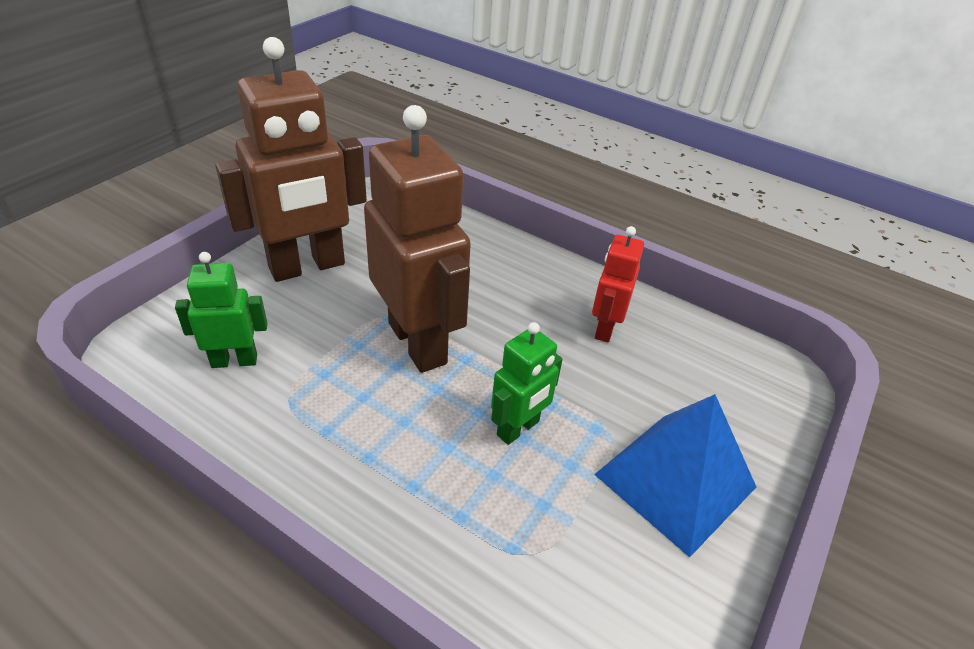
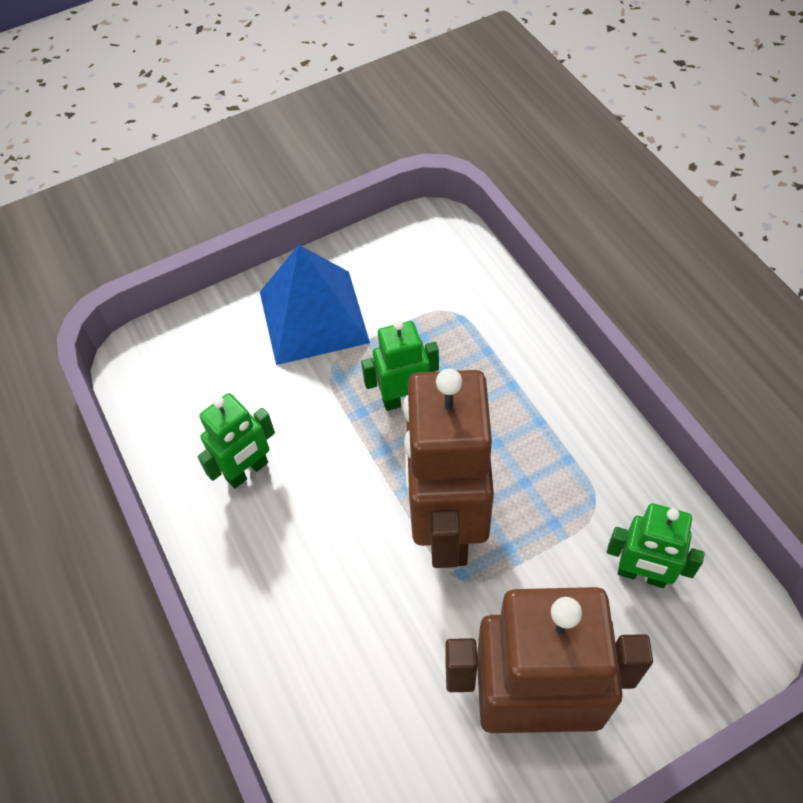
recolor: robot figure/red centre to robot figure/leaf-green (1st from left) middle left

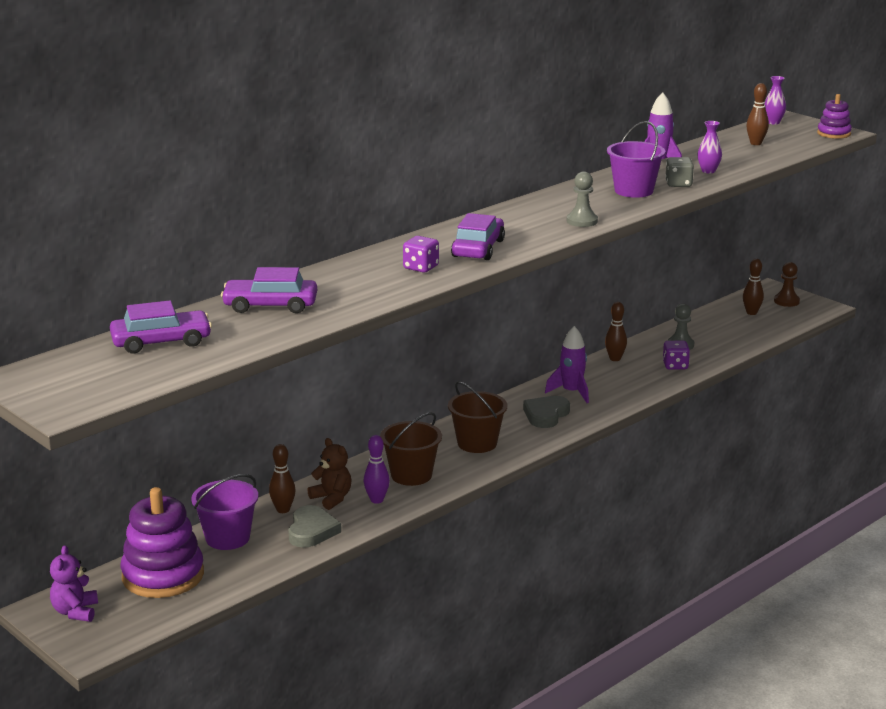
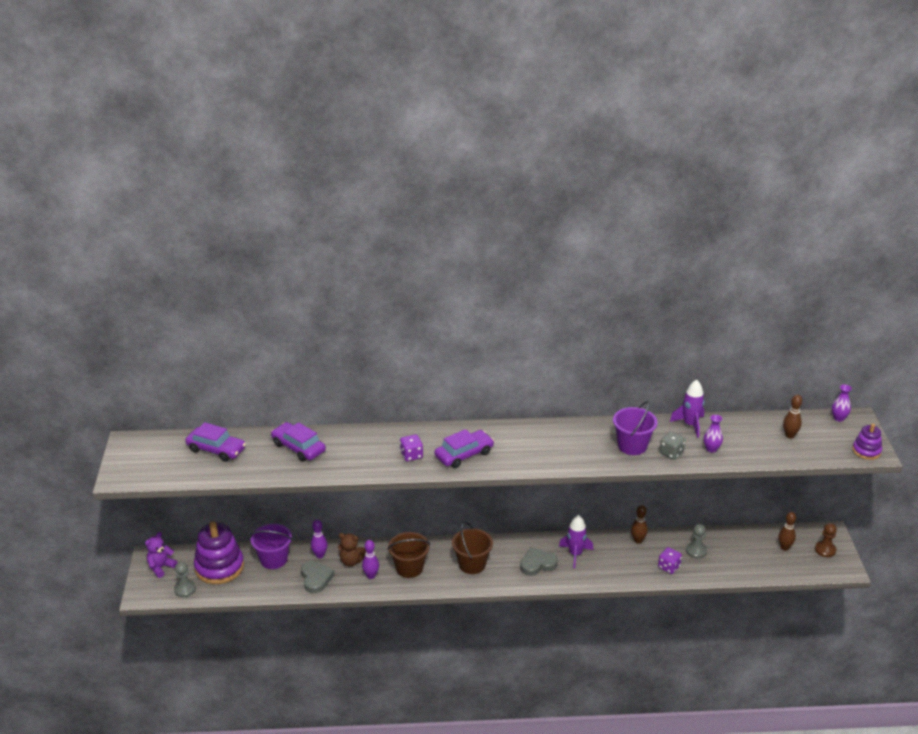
move: game pawn/gray (1st from left) top centre to bottom left
recolor: bowling pin/dark brown (1st from left) bottom left to bowling pin/royal purple (1st from left) bottom centre
rotate: love heart/gray (1st from left) bottom centre = bottom centre 60 degrees counterclockwise; stuffed bear/dark brown bottom centre = bottom centre 105 degrees clockwise

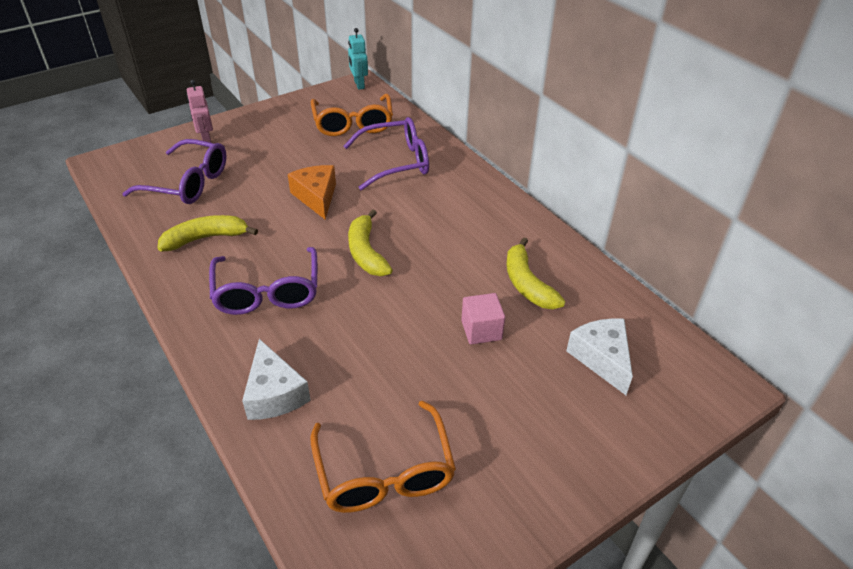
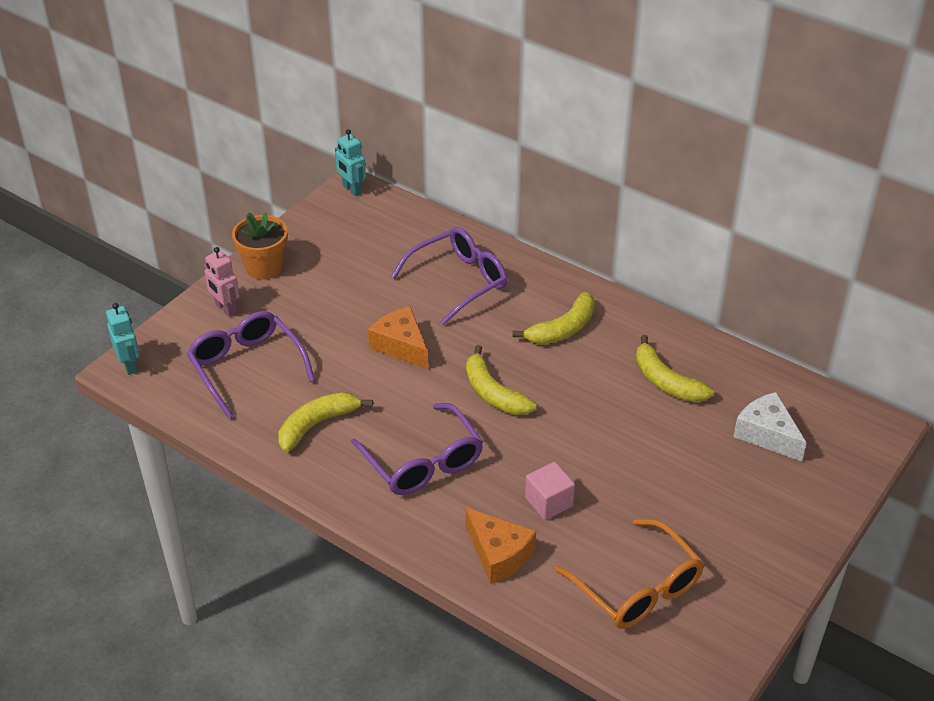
delete: spectacles/orange (1st from left) top centre
insert: robot figure/teal (1st from left) middle left; flower pot/orange middle left; banana/golden (3rd from left) centre
move: cube/pink centre to bottom centre
recolor: piece of cheese/white (1st from left) middle left to piece of cheese/orange (2nd from left) bottom centre
rotate: spectacles/royal purple (1st from left) top left = middle left 120 degrees counterclockwise

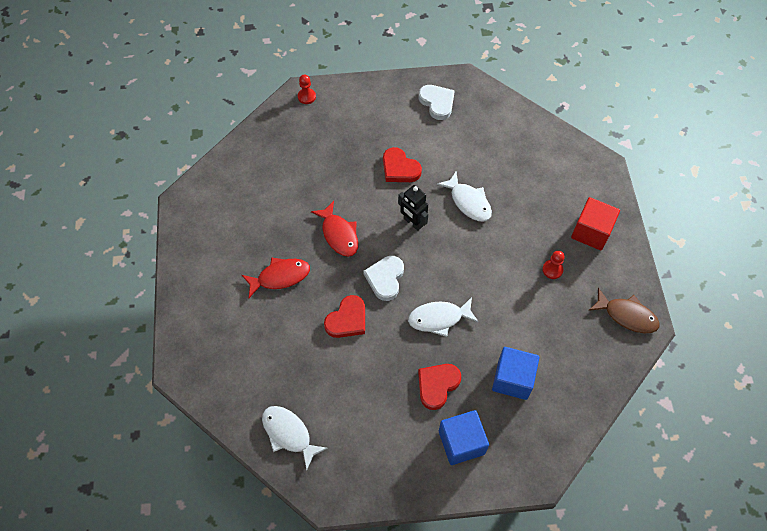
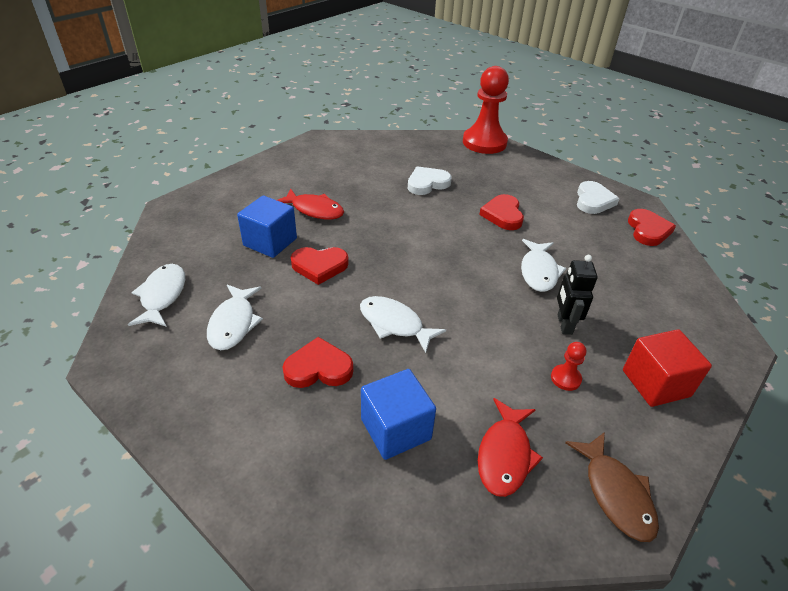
insert: fish figure/white (2nd from left) middle left; love heart/red (4th from left) middle right
move: cube/cobalt (1st from left) bottom centre to centre; love heart/white (1st from left) centre to top centre; fish figure/red (2nd from left) centre to bottom centre; robot figure/ebony centre to middle right
resize: game pawn/red (1st from left) top centre = top centre x2.44

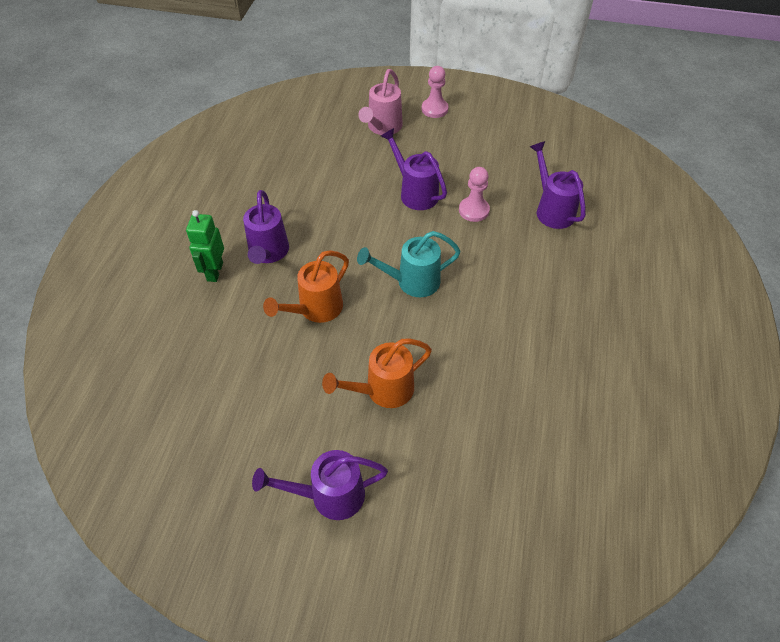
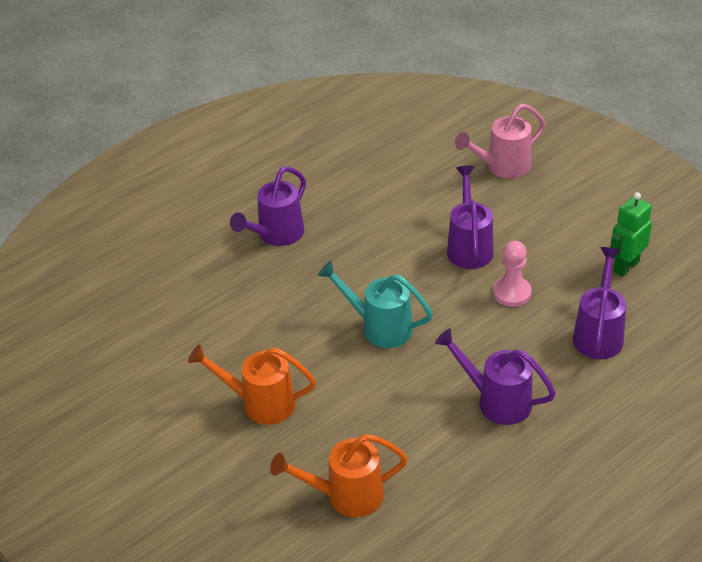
delete: game pawn/pink (1st from left) top centre
move: watering can/orange (1st from left in the first image) centre to watering can/orange (2nd from left) bottom centre; watering can/royal purple (2nd from left in the first image) bottom centre to watering can/royal purple (3rd from left) bottom right; robot figure/leaf-green middle left to middle right

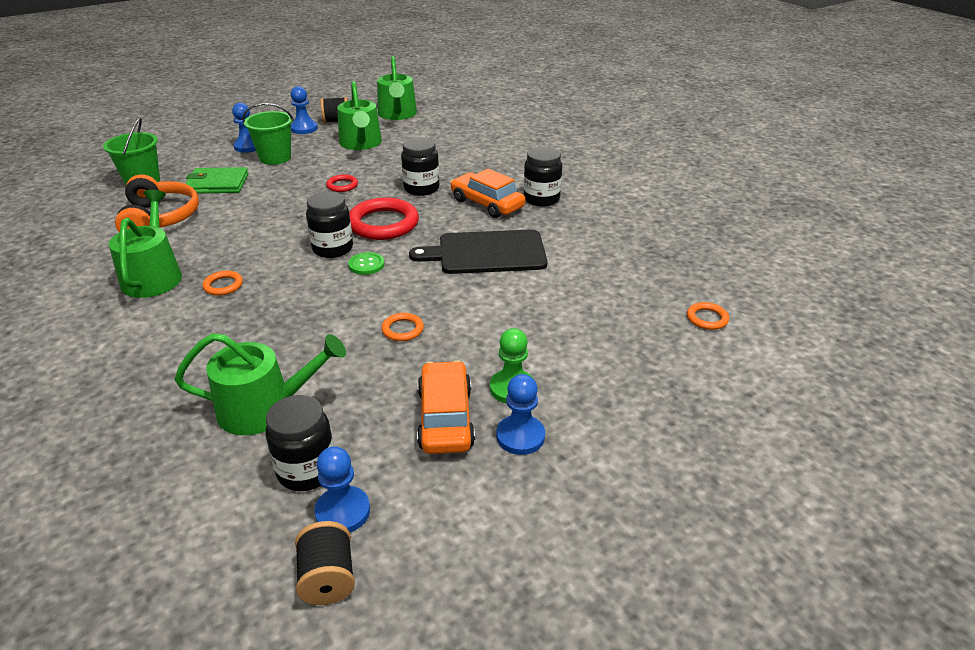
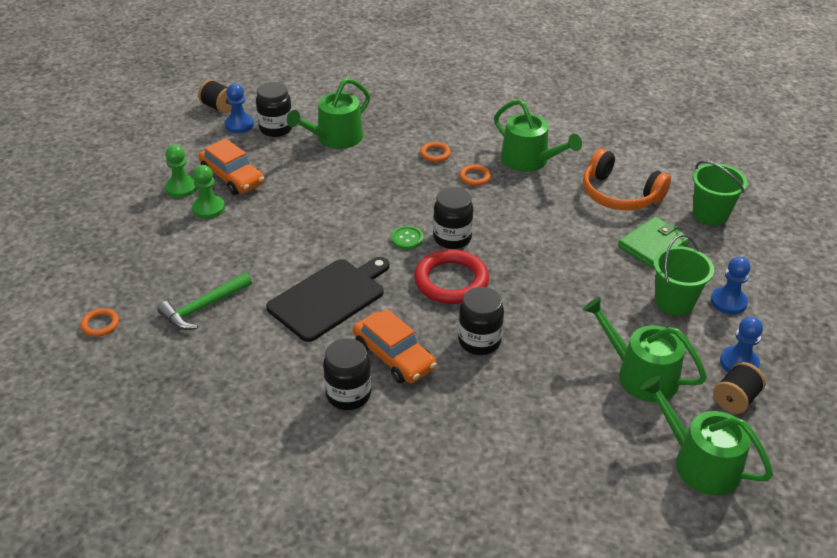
delete: torus/red (1st from left) top centre
insert: carpenter's hammer/leaf-green middle left
move: torus/orange (2nd from left) centre to top centre
recolor: game pawn/cobalt (4th from left) centre to game pawn/leaf-green (1st from left) top left
rotate: toy car/orange (2nd from left) top centre = centre 45 degrees clockwise

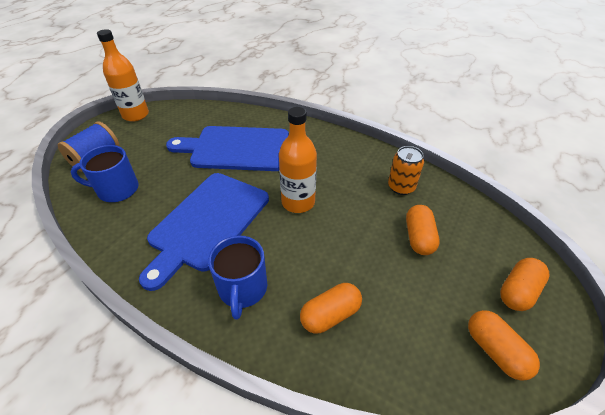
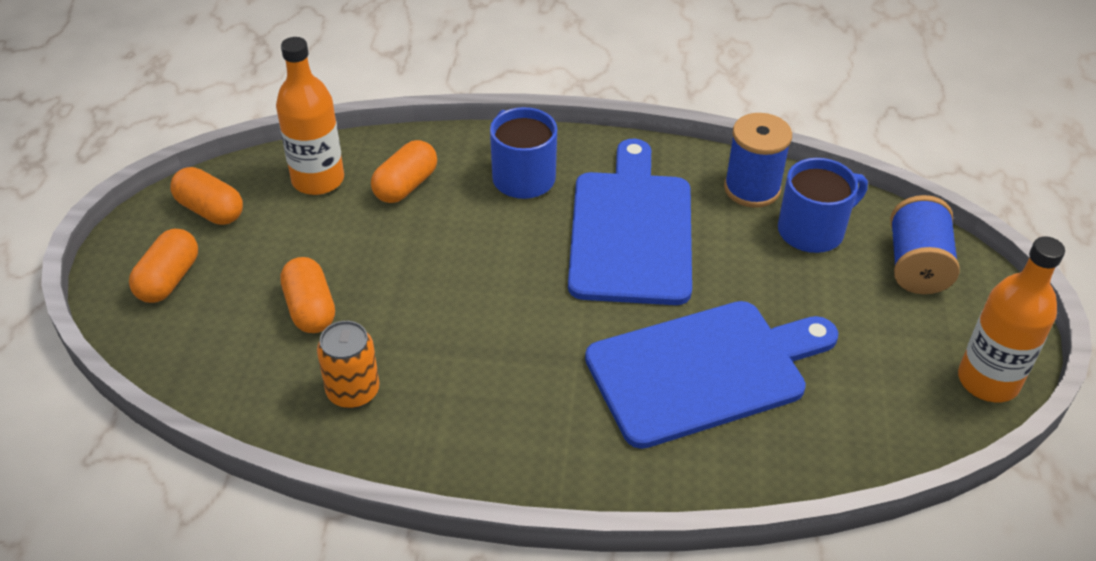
insert: bobbin/cobalt (1st from left) top right
move: drink bottle/orange (2nd from left in the first image) centre to drink bottle/orange (1st from left) top left

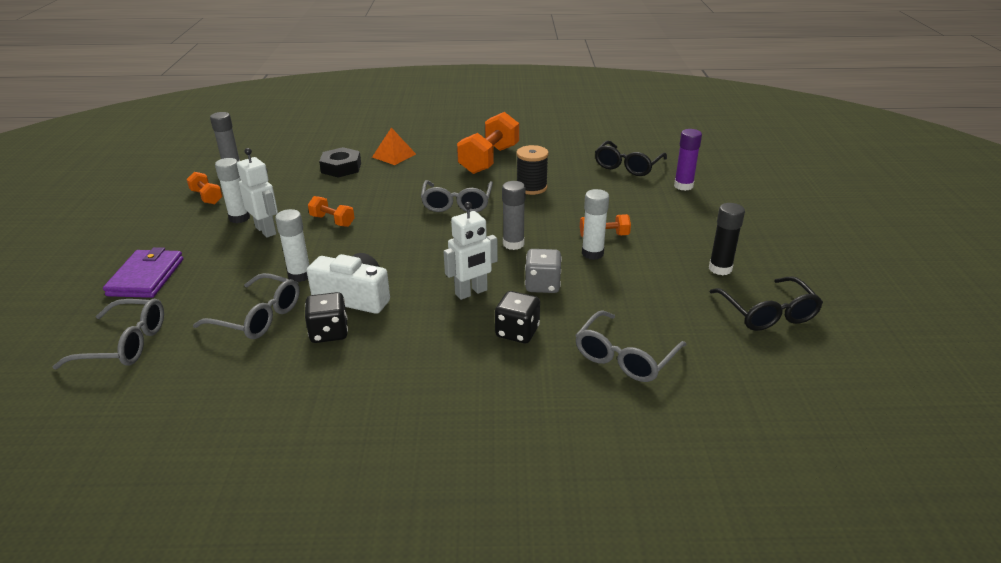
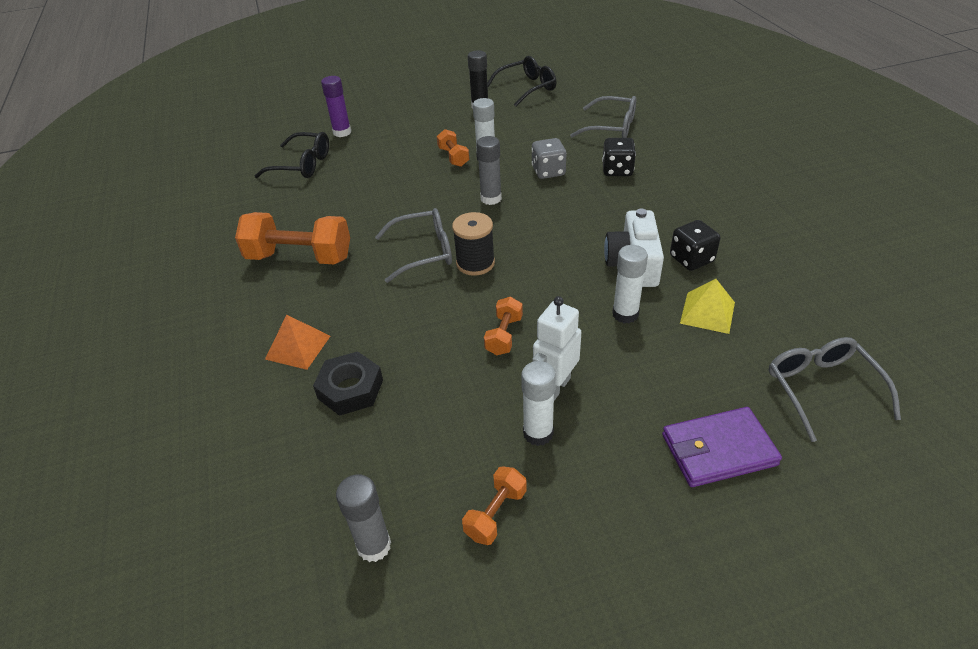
delete: robot figure/white (2nd from left) centre
move: bobbin/ebony top centre to centre
replace: spectacles/gray (2nd from left) middle left to pyramid/golden middle right

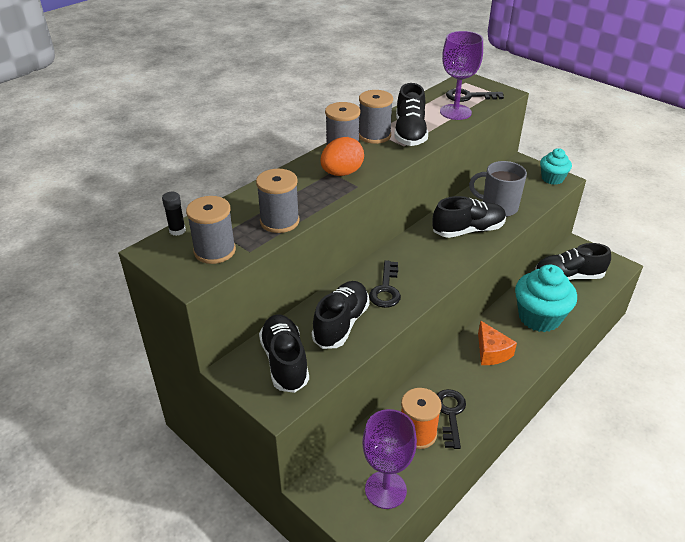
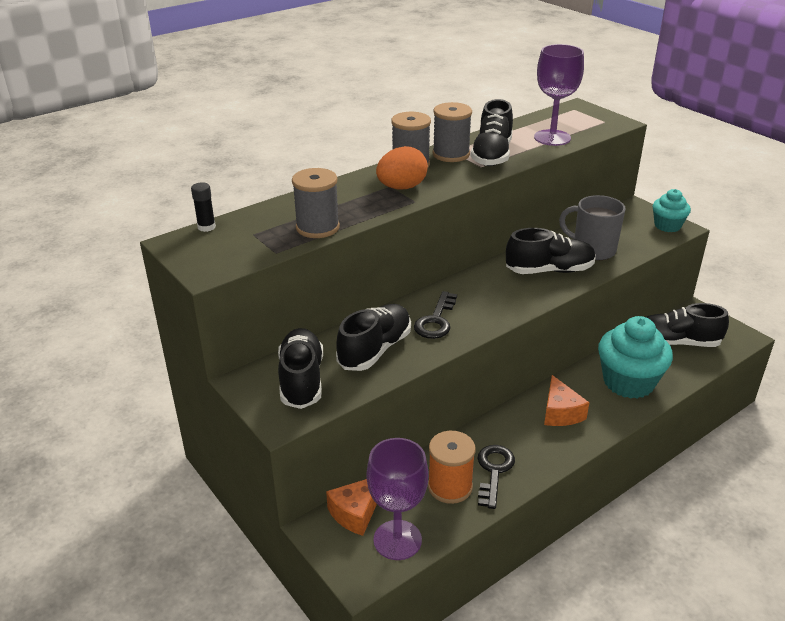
delete: bobbin/gray (1st from left) middle left; latchkey/ebony (3rd from left) top right
insert: piece of cheese/orange (1st from left) bottom centre

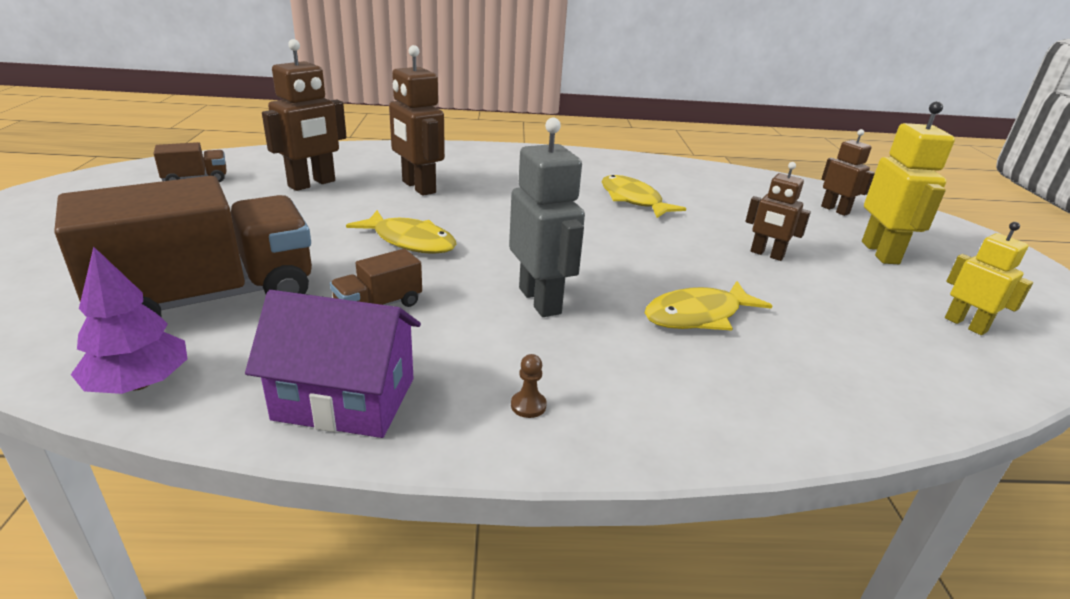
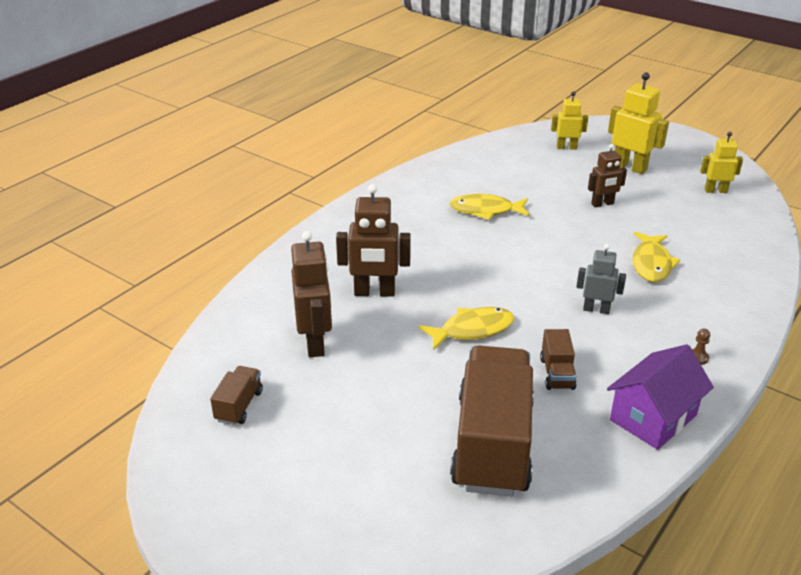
delete: tree/royal purple middle left
recolor: robot figure/dark brown (4th from left) top right to robot figure/golden (1st from left) top right
resize: robot figure/gray centre = middle right x0.62

